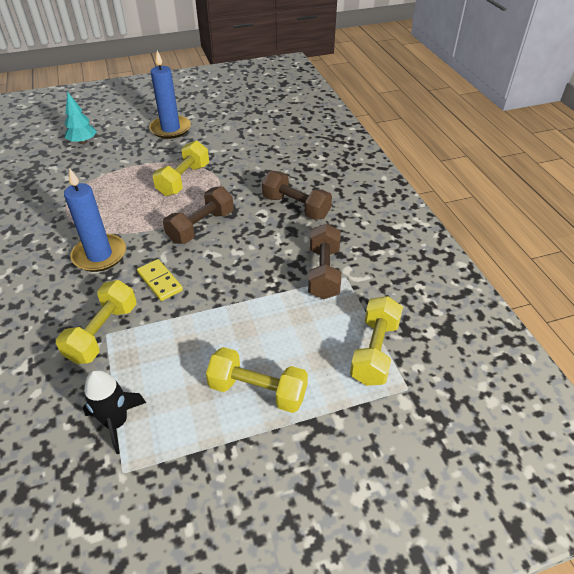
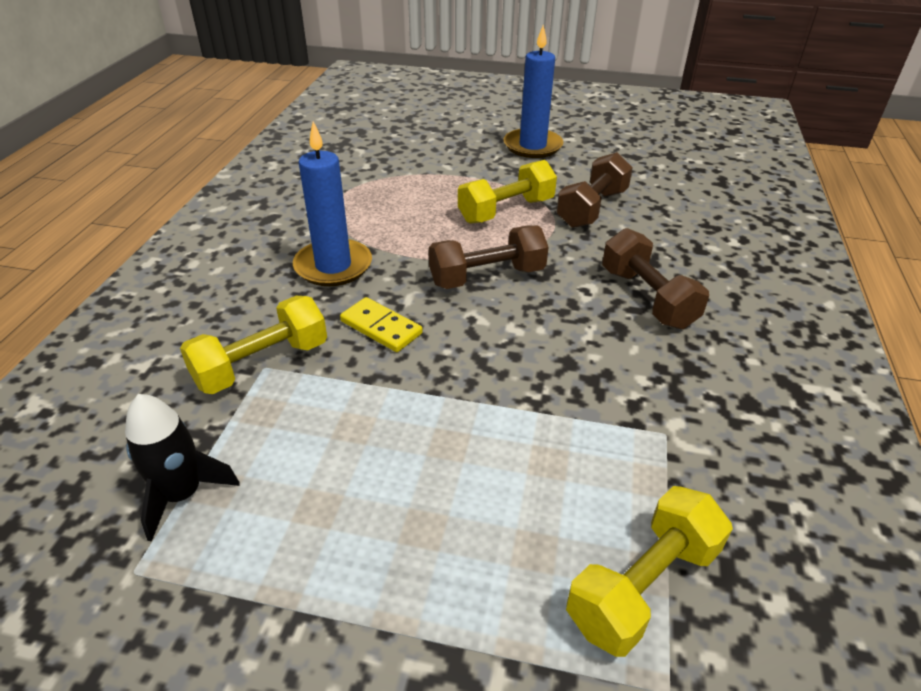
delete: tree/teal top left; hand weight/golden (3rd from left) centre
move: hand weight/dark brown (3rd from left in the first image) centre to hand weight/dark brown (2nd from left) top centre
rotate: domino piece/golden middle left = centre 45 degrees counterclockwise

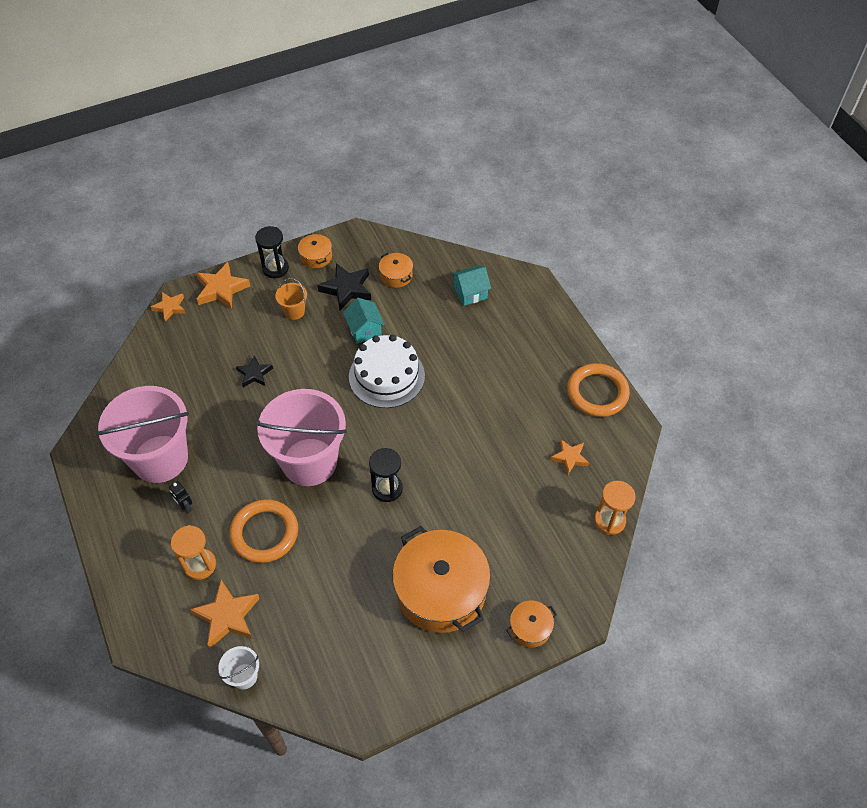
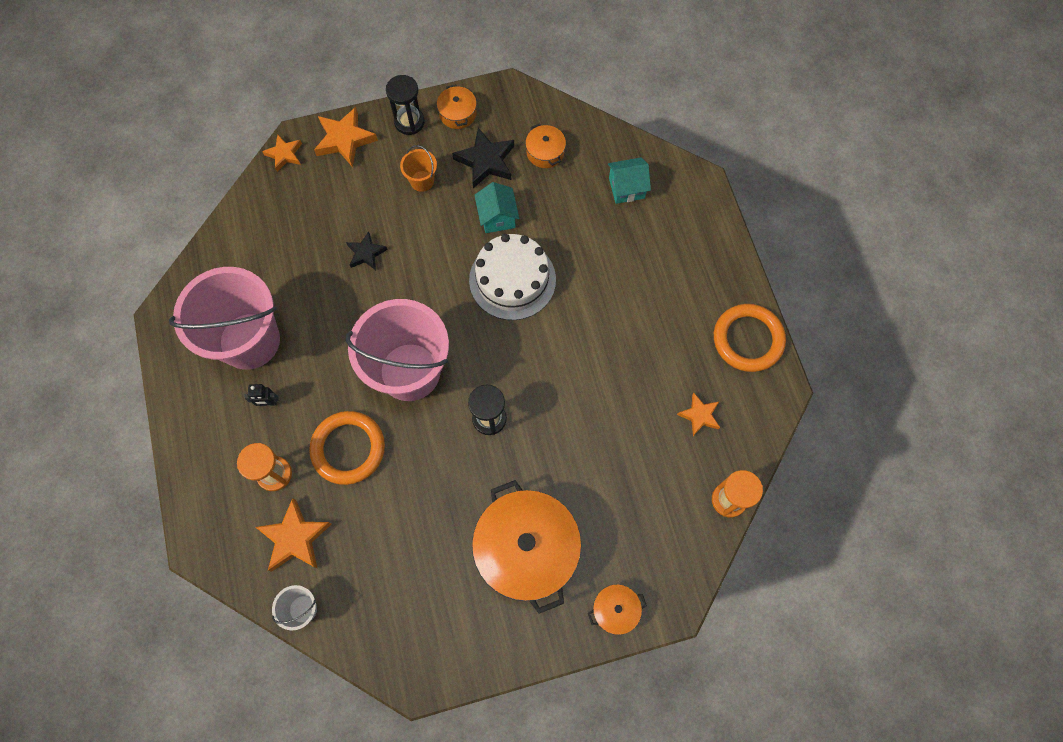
rotate: robot figure/ebony middle left = middle left 60 degrees counterclockwise

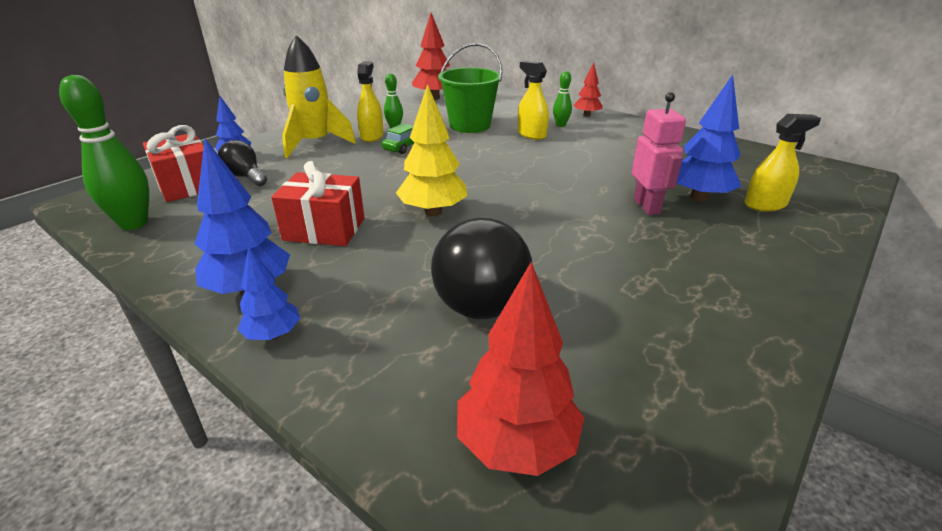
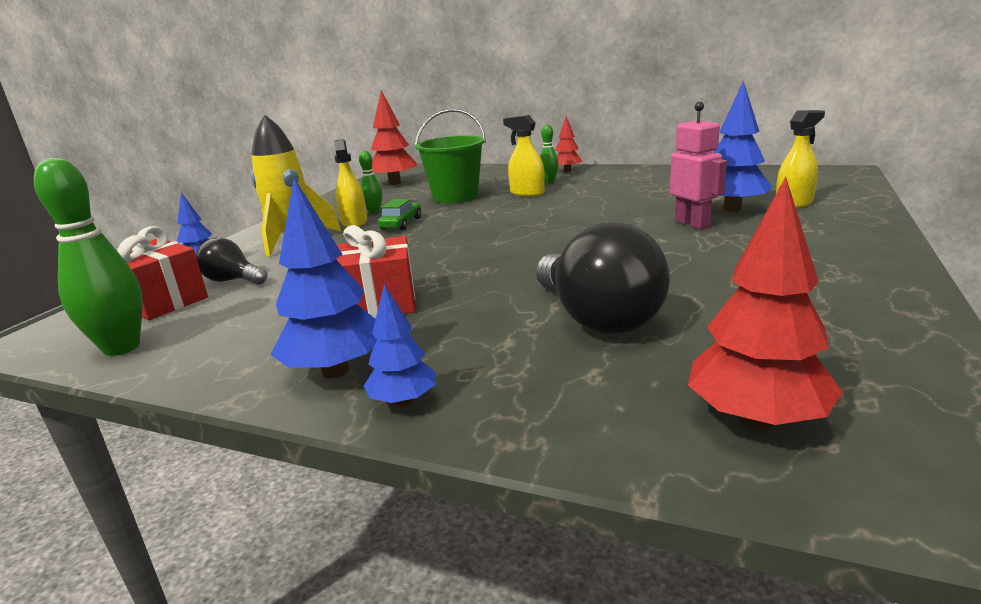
delete: tree/golden top centre

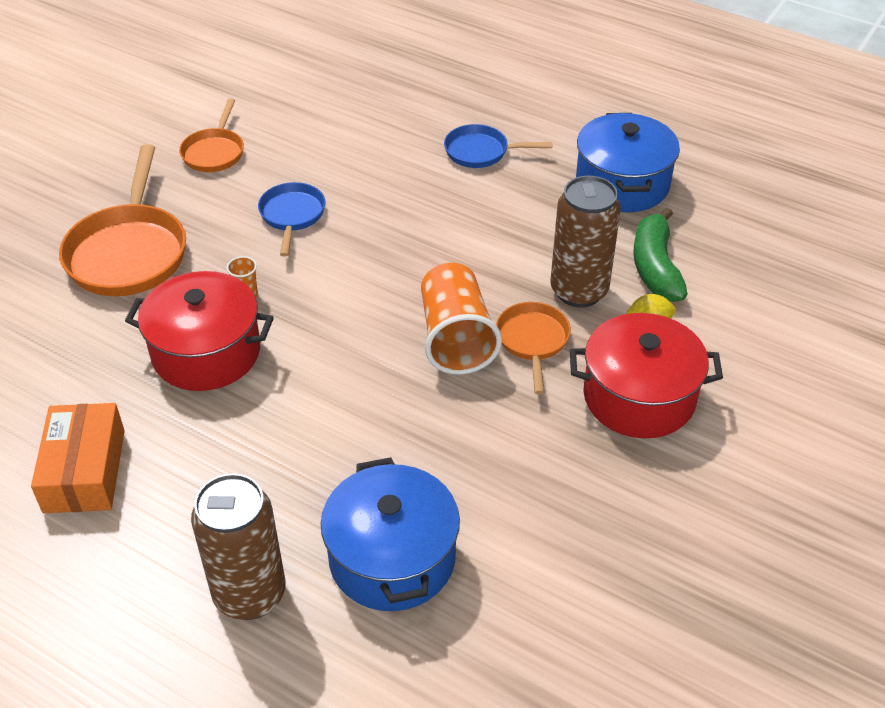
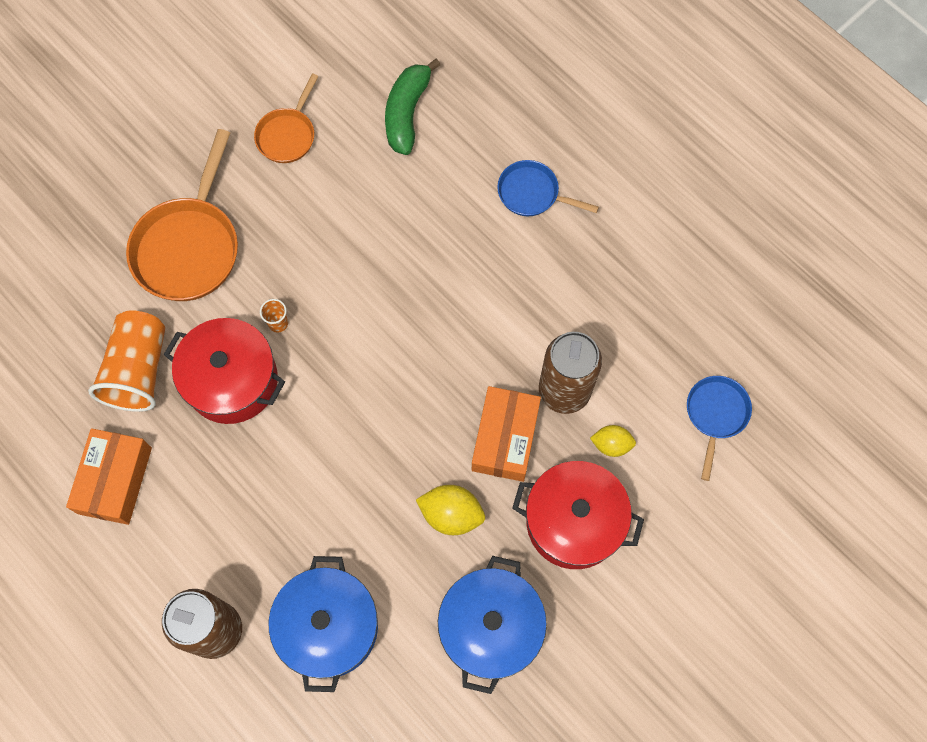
insert: citrus fruit/golden (1st from left) bottom centre
move: beaker/orange (2nd from left in the first image) centre to beaker/orange (1st from left) middle left; banana/leaf-green middle right to top centre; cooking pot/cobalt (2nd from left) top right to bottom centre; pan/cobalt (1st from left in the first image) top left to pan/cobalt (2nd from left) middle right
replace: pan/orange (3rd from left) centre to package/orange (2nd from left) centre

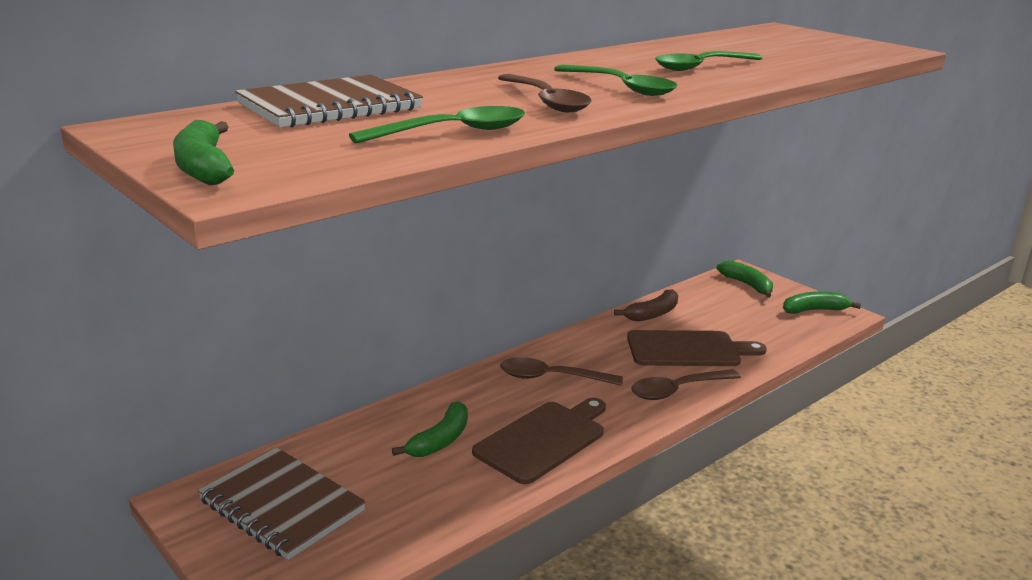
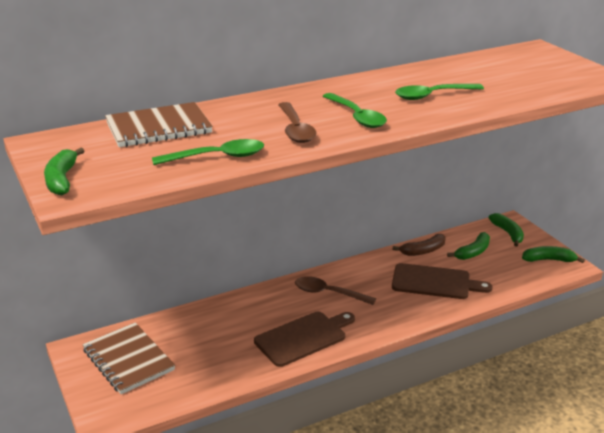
delete: teaspoon/dark brown (3rd from left) centre
move: banana/leaf-green (2nd from left) bottom centre to middle right

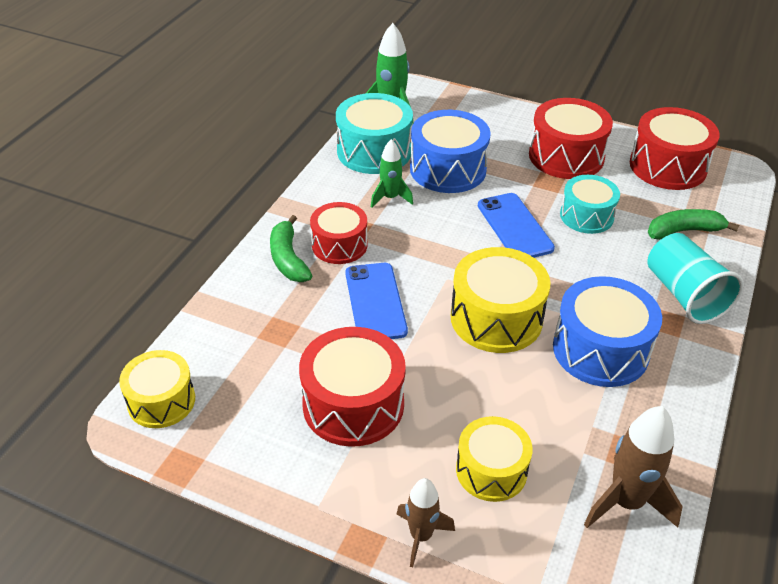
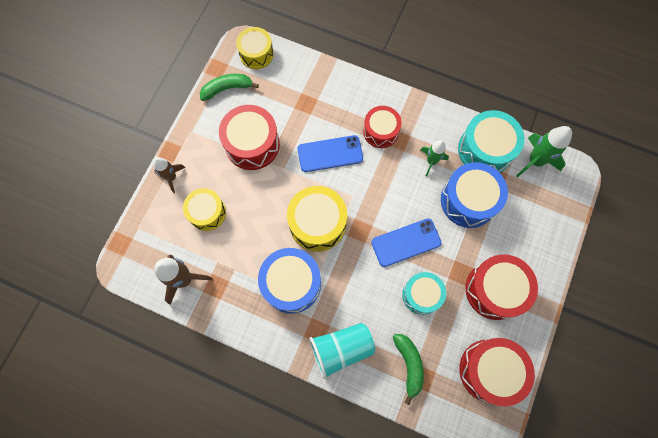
move: banana/leaf-green (1st from left) centre to top centre

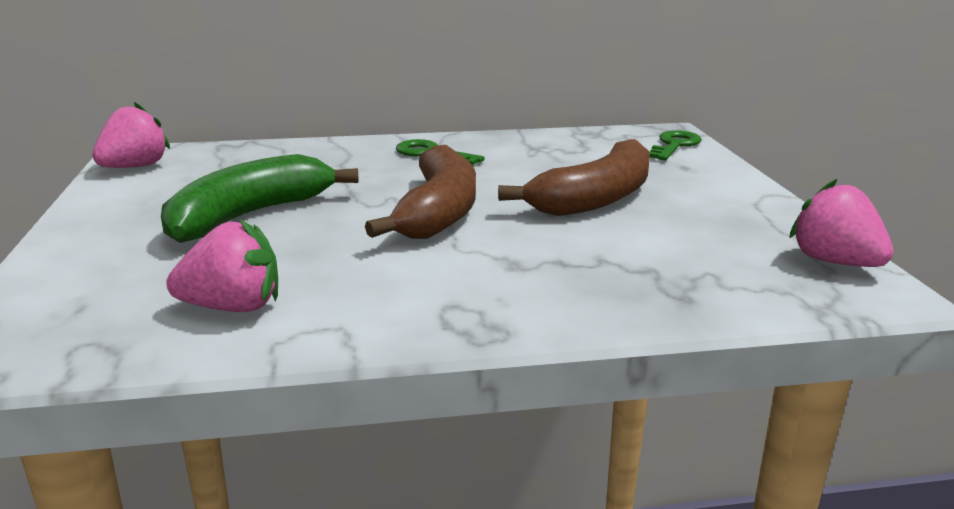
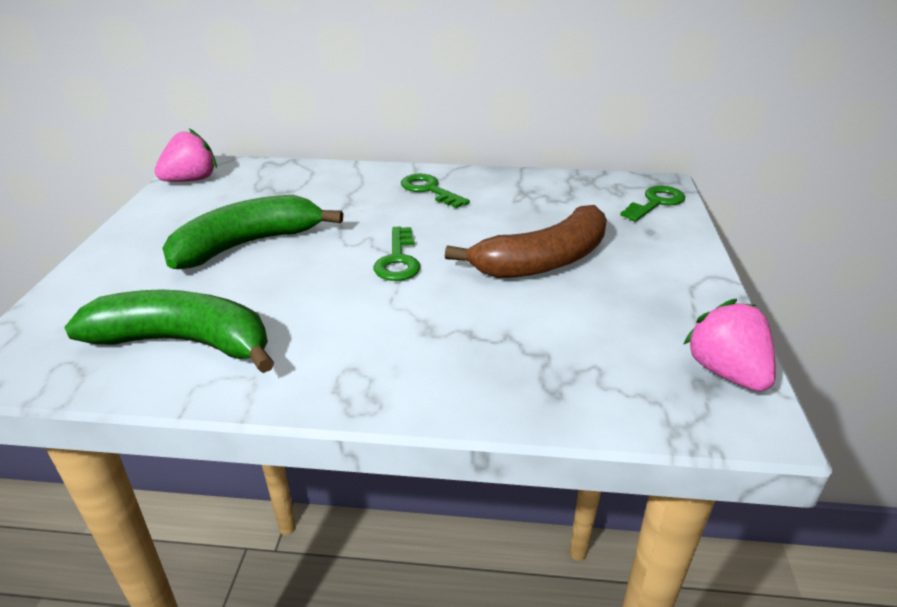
replace: toy strawberry/pink (2nd from left) middle left to banana/leaf-green (1st from left) middle left; banana/dark brown (1st from left) centre to latchkey/leaf-green (1st from left) centre

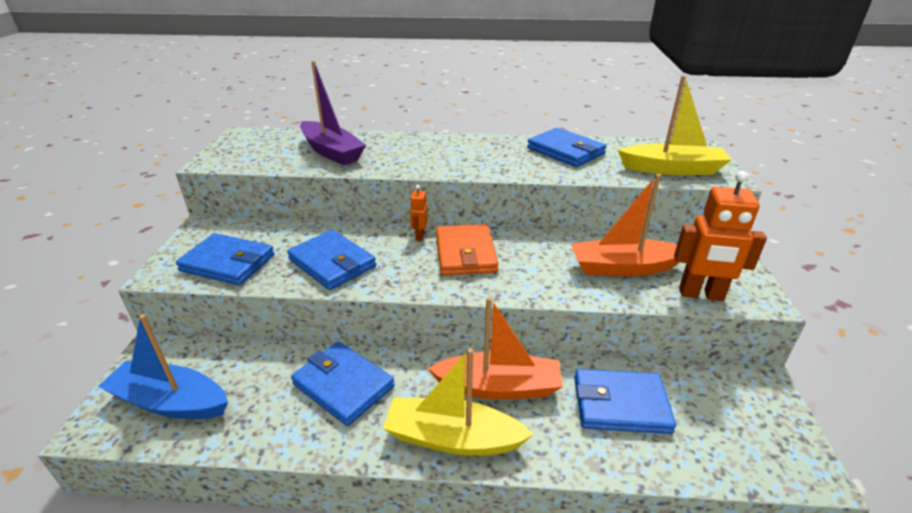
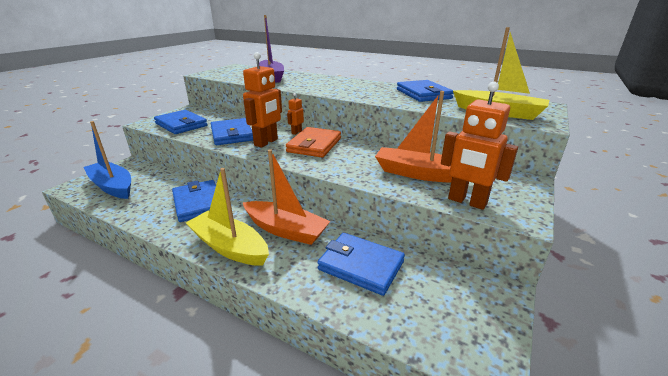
insert: robot figure/orange (1st from left) top centre

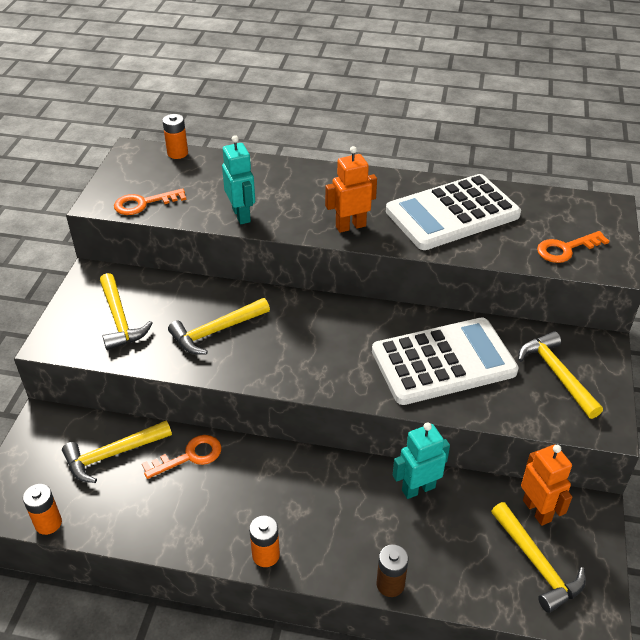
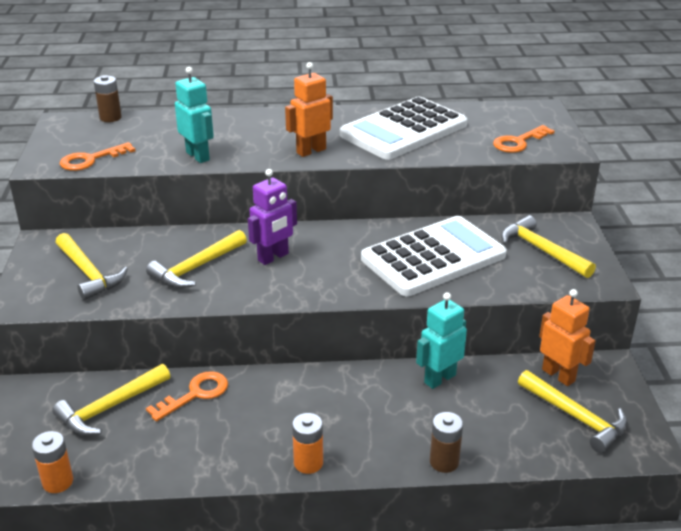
insert: robot figure/royal purple centre
recolor: power cell/orange (2nd from left) top left to power cell/dark brown (1st from left) top left

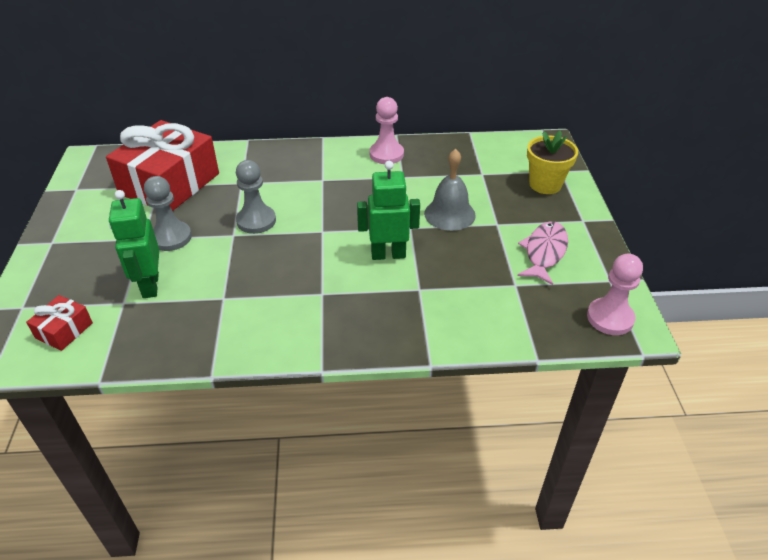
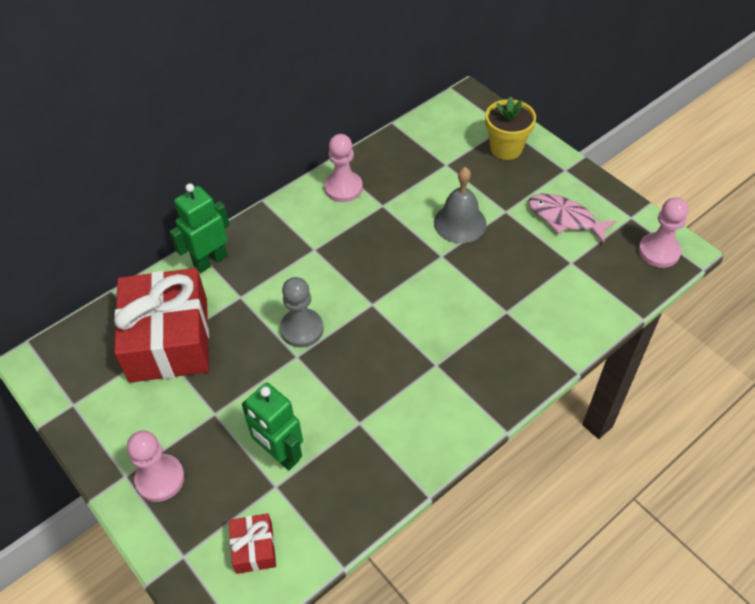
delete: game pawn/gray (1st from left) middle left
insert: game pawn/pink (1st from left) bottom left
move: robot figure/leaf-green (2nd from left in the first image) centre to robot figure/leaf-green (1st from left) middle left
rotate: fish figure/pink middle right = middle right 45 degrees counterclockwise

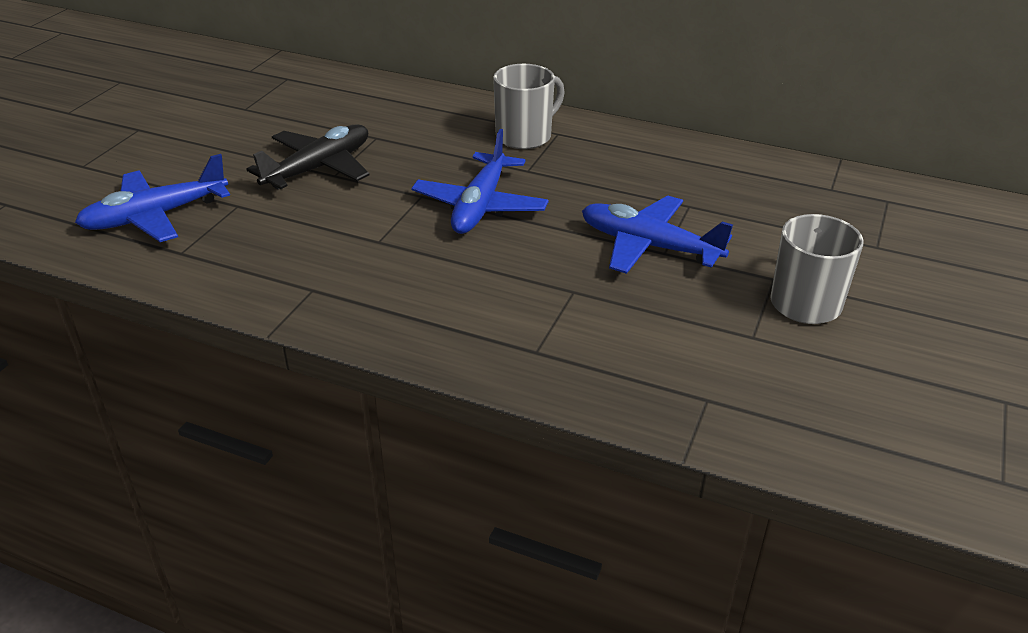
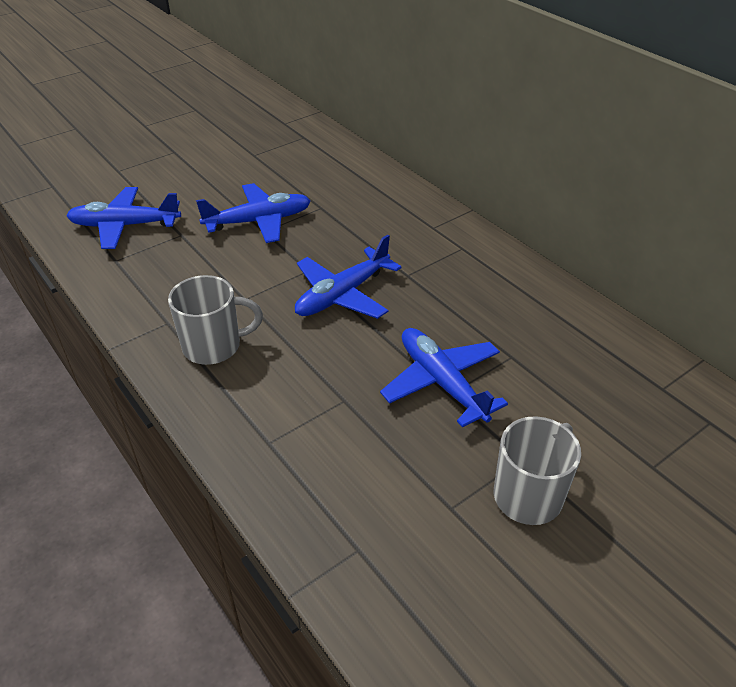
move: coffee mug/gray (1st from left) top centre to middle left
recolor: aeroplane/ebony top left to aeroplane/cobalt (2nd from left) top centre

